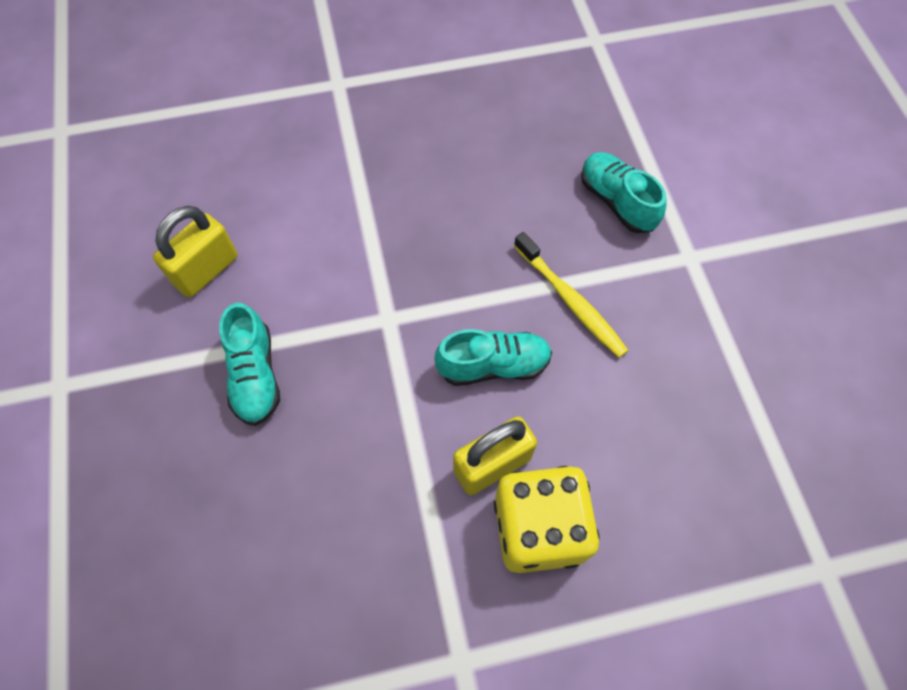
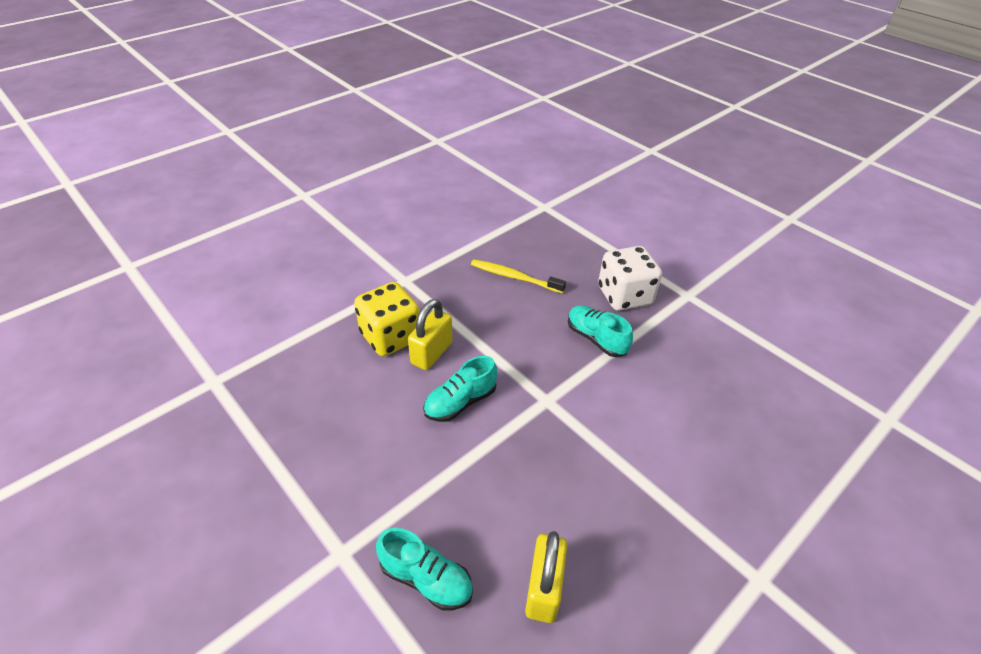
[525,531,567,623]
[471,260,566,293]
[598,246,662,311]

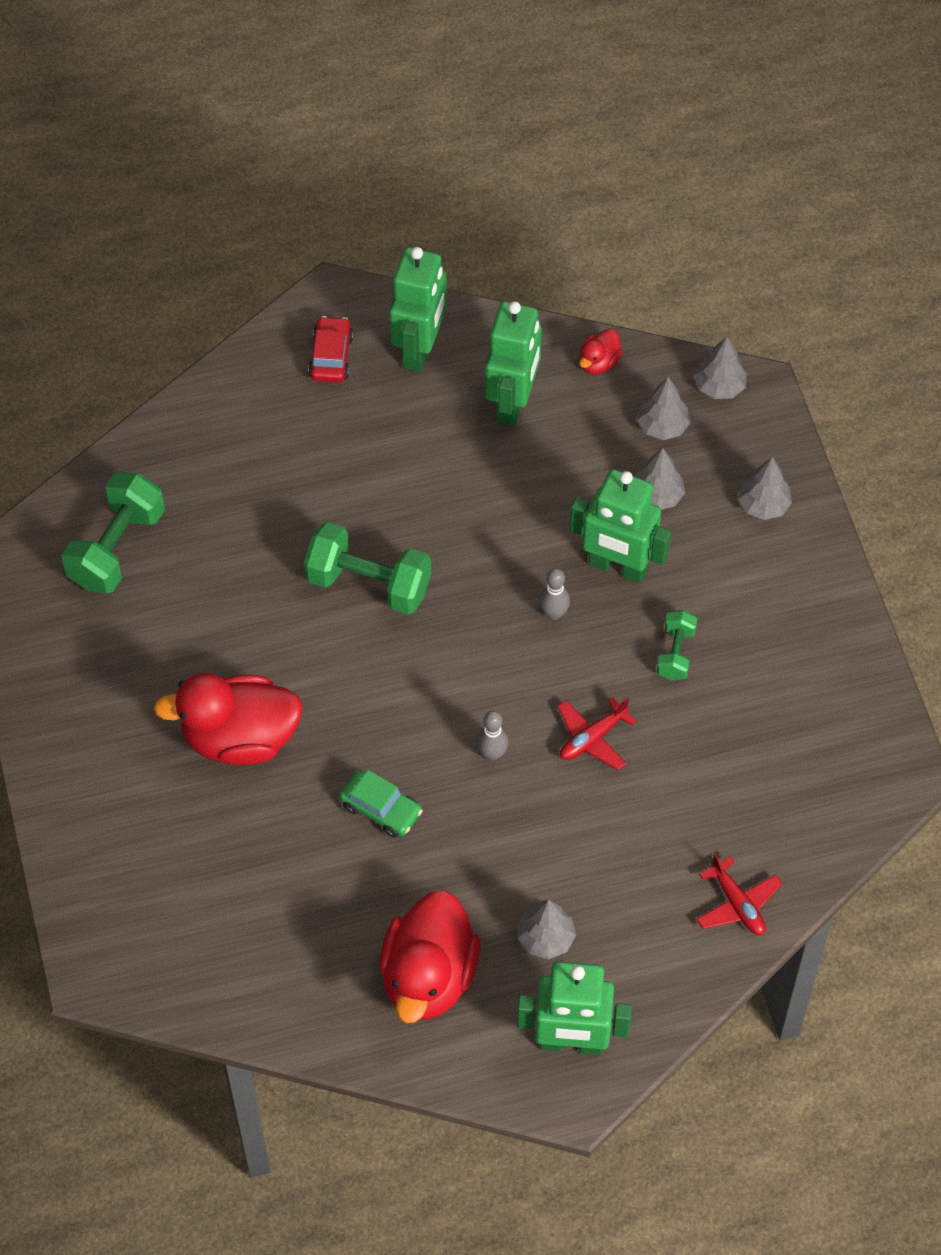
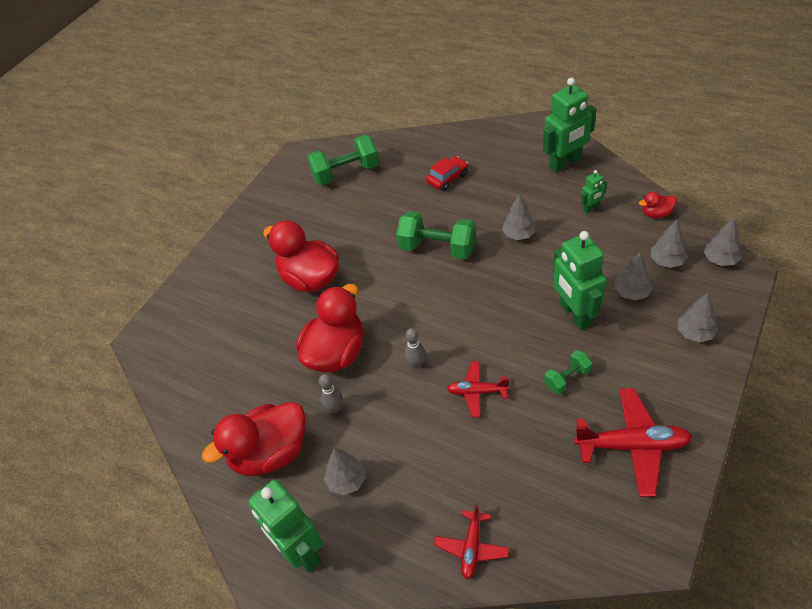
[396,211,476,259]
[426,156,468,191]
[296,284,363,372]
[581,170,607,213]
[319,374,343,413]
[502,194,536,240]
[574,388,692,497]

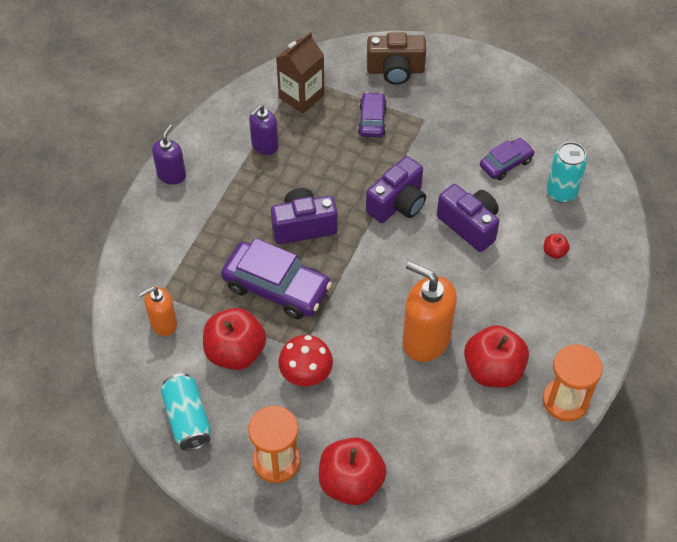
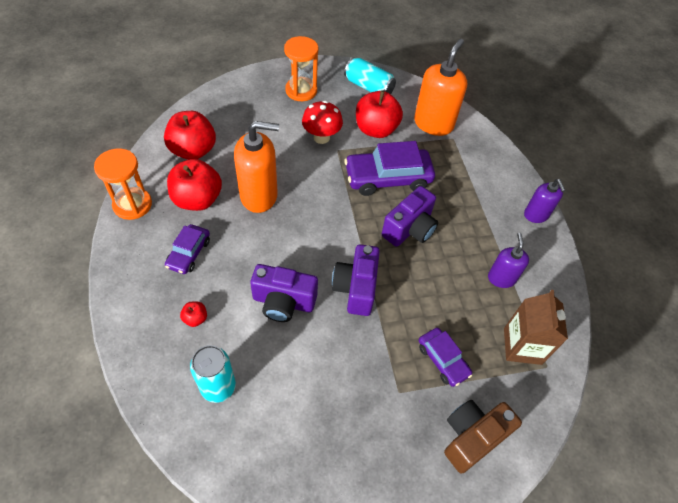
[414,39,467,136]
[164,111,216,160]
[165,224,210,274]

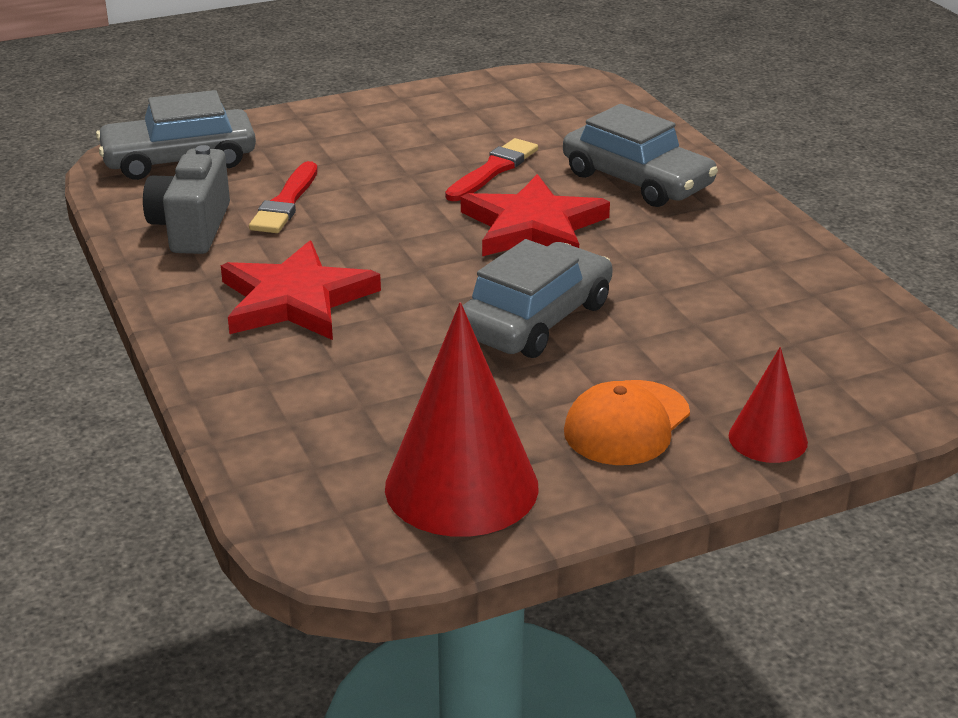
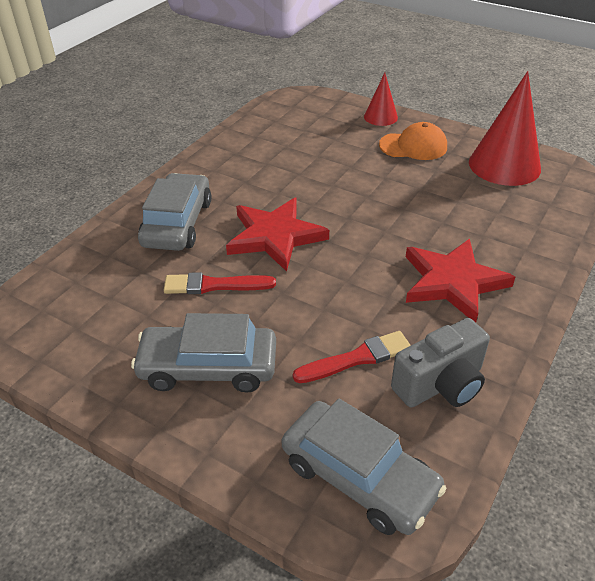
[131,313,276,393]

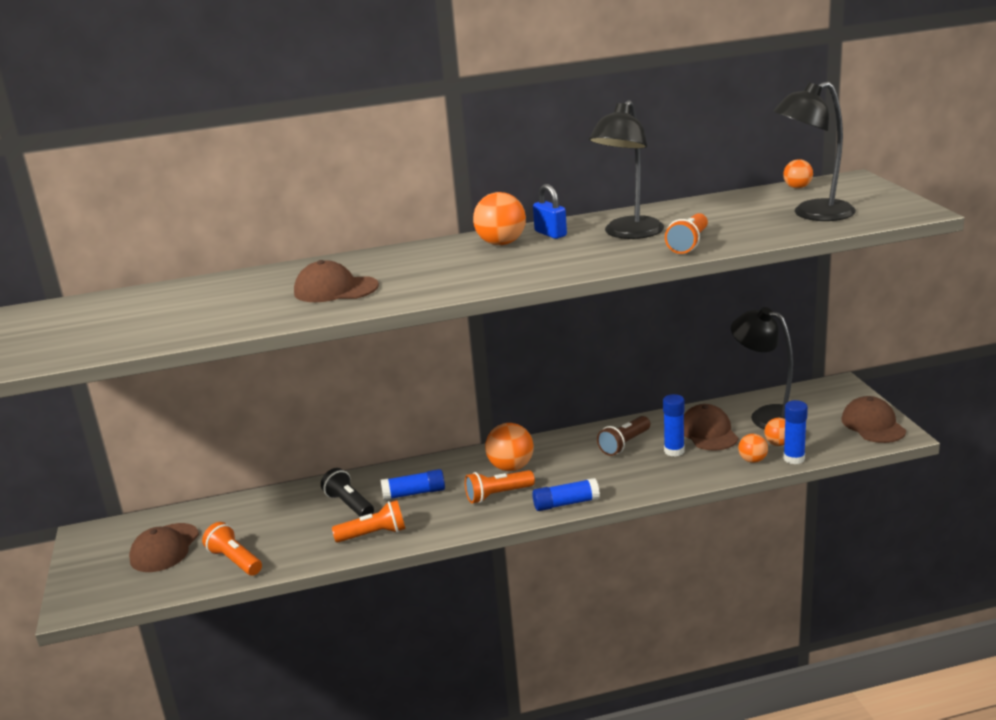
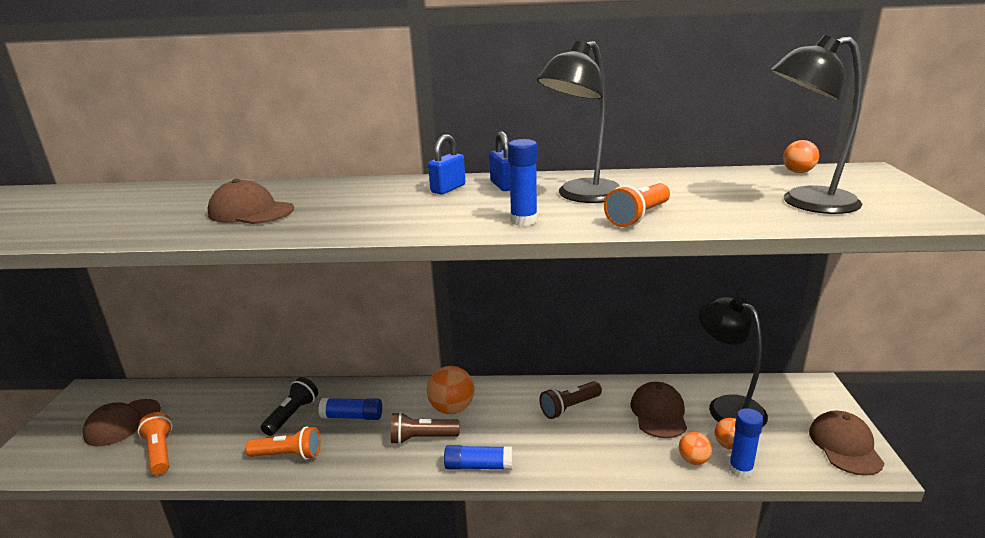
[261,377,318,436]
[391,412,460,444]
[428,134,466,194]
[508,139,537,226]

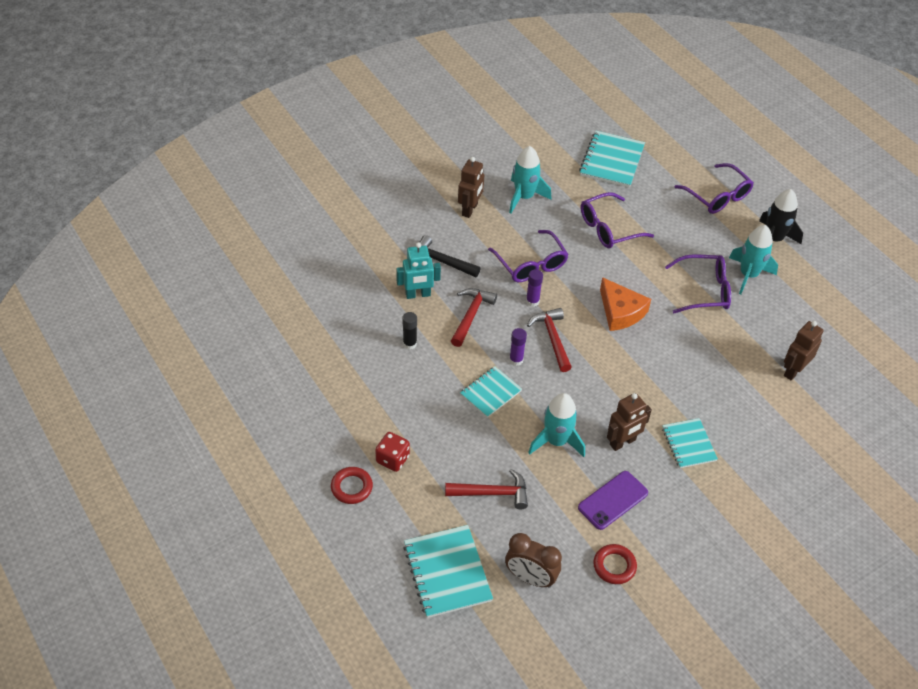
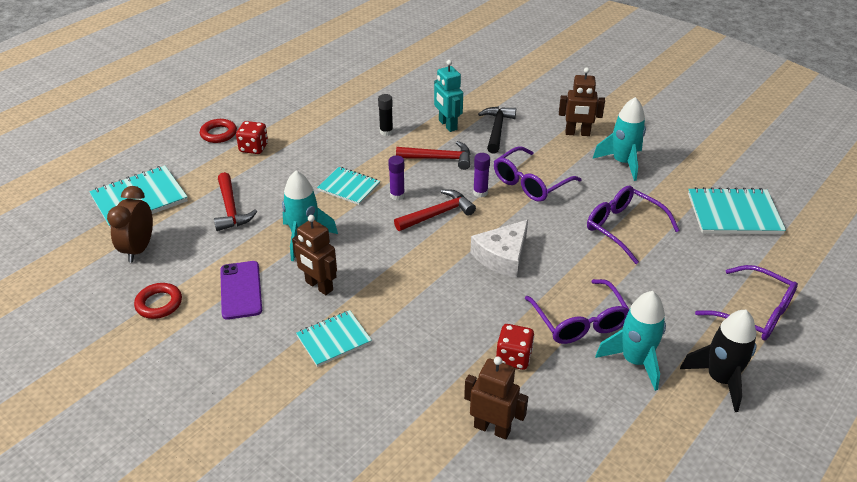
[220,261,262,320]
[470,220,528,278]
[695,265,798,340]
[496,324,534,370]

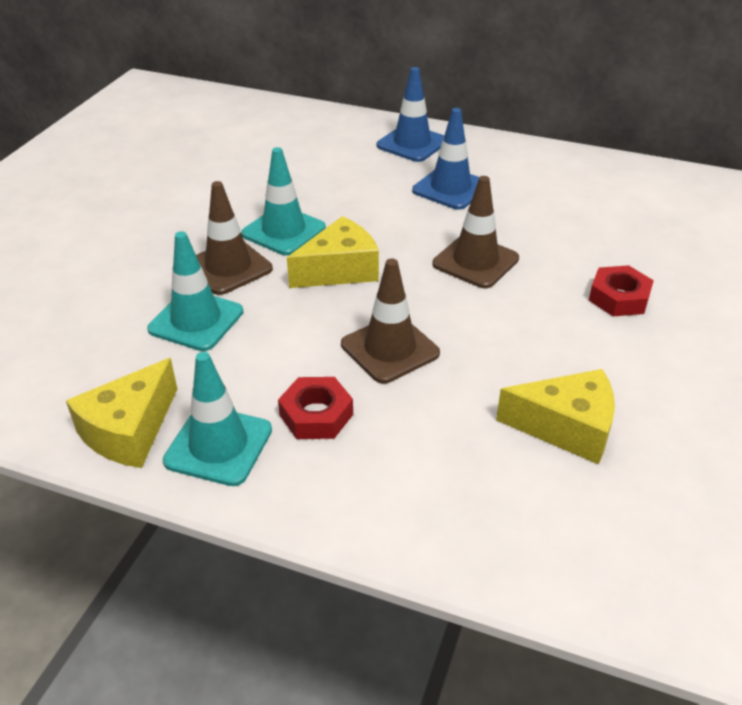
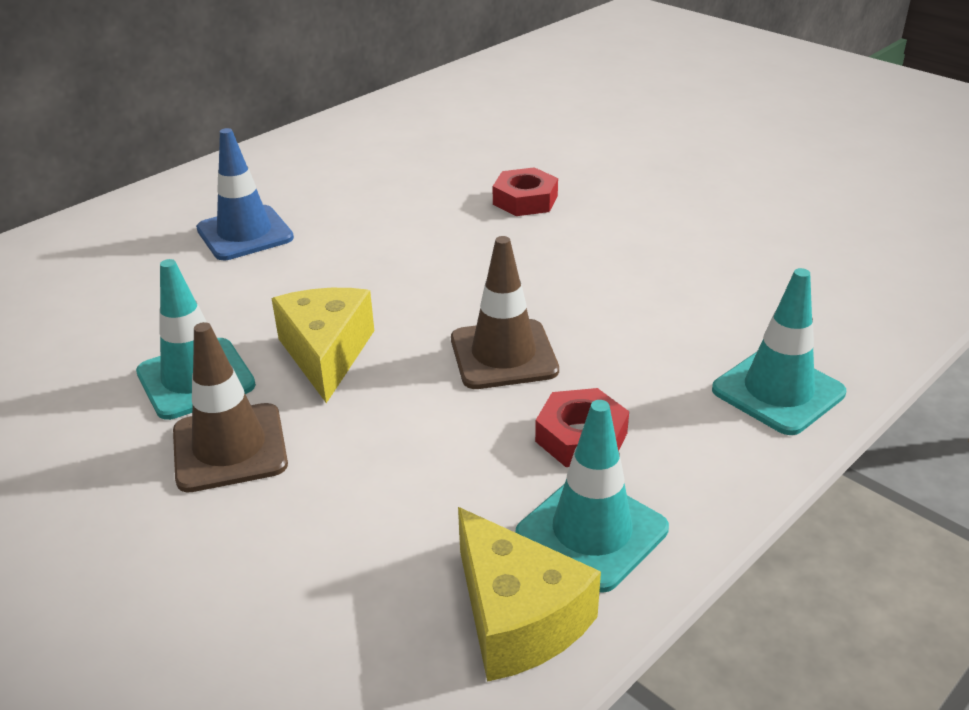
[712,268,846,435]
[377,67,444,162] (first image)
[432,176,519,288] (first image)
[496,369,615,465] (first image)

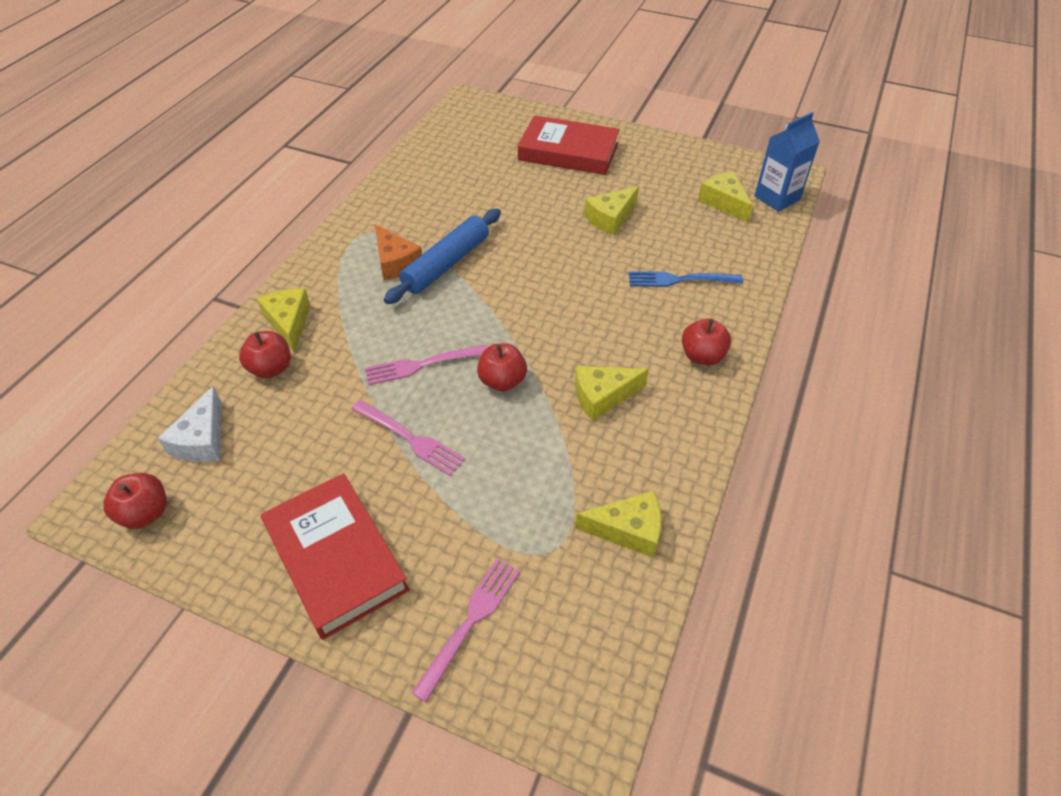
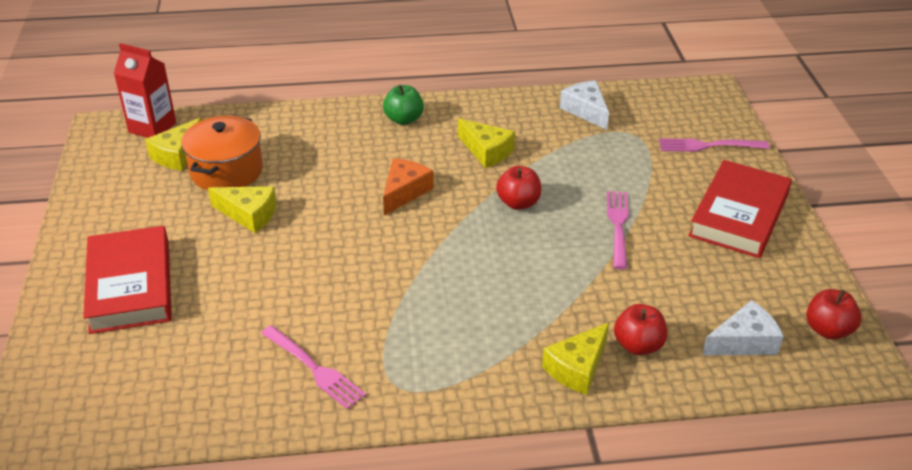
[261,325,366,410]
[383,158,434,216]
[384,209,501,304] (first image)
[560,80,609,130]
[629,271,743,287] (first image)
[383,84,424,125]
[114,43,176,138]
[181,116,263,190]

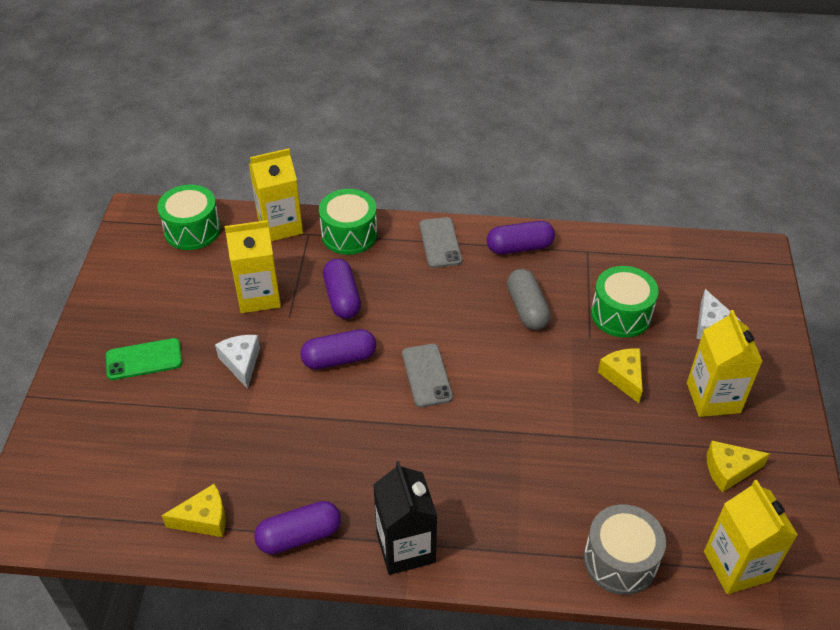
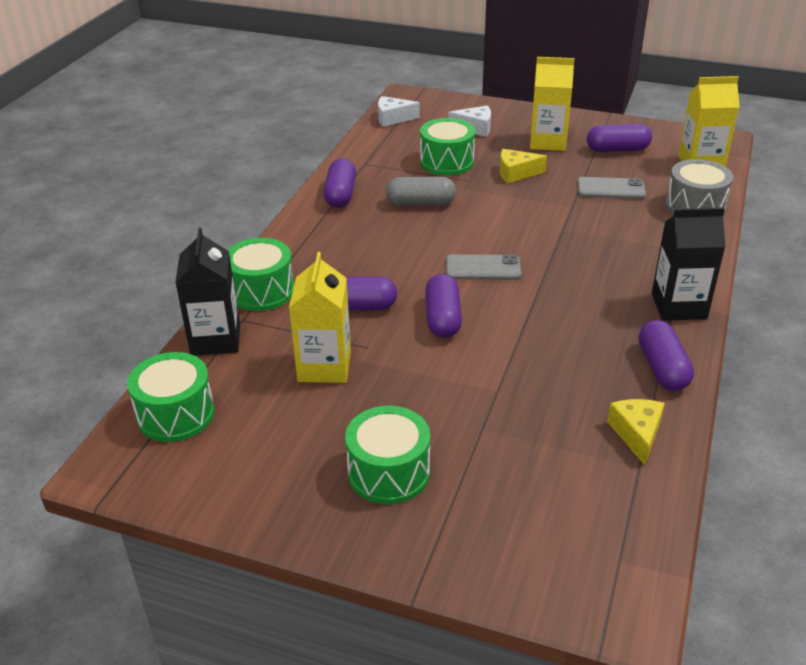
[345,406,430,504]
[378,96,420,127]
[175,228,240,356]
[577,177,646,199]
[587,124,652,152]

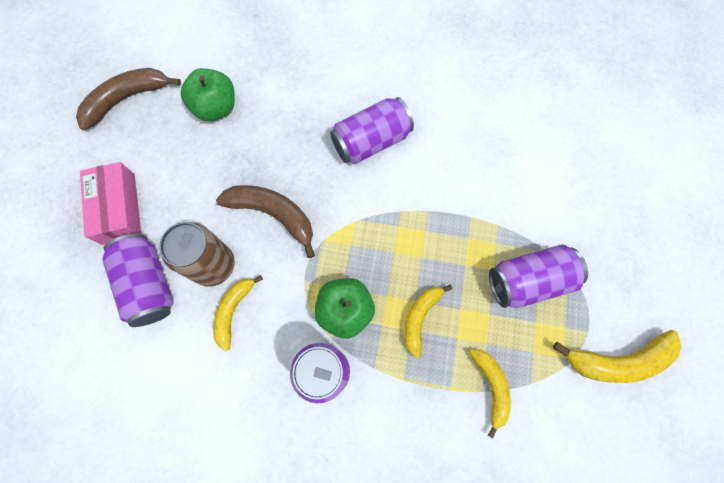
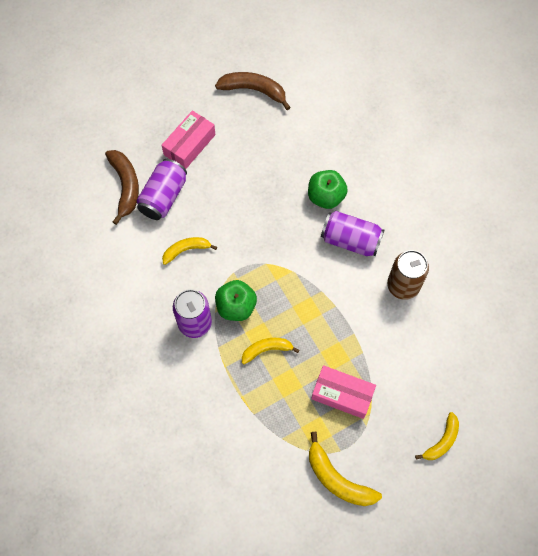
[387,250,429,300]
[308,170,348,209]
[105,150,139,225]
[415,412,459,460]
[311,365,376,419]

